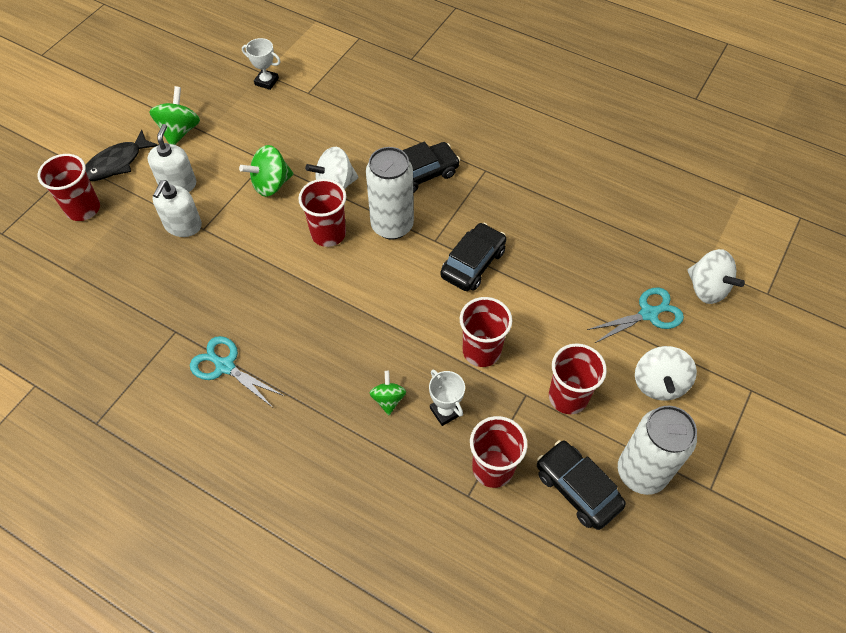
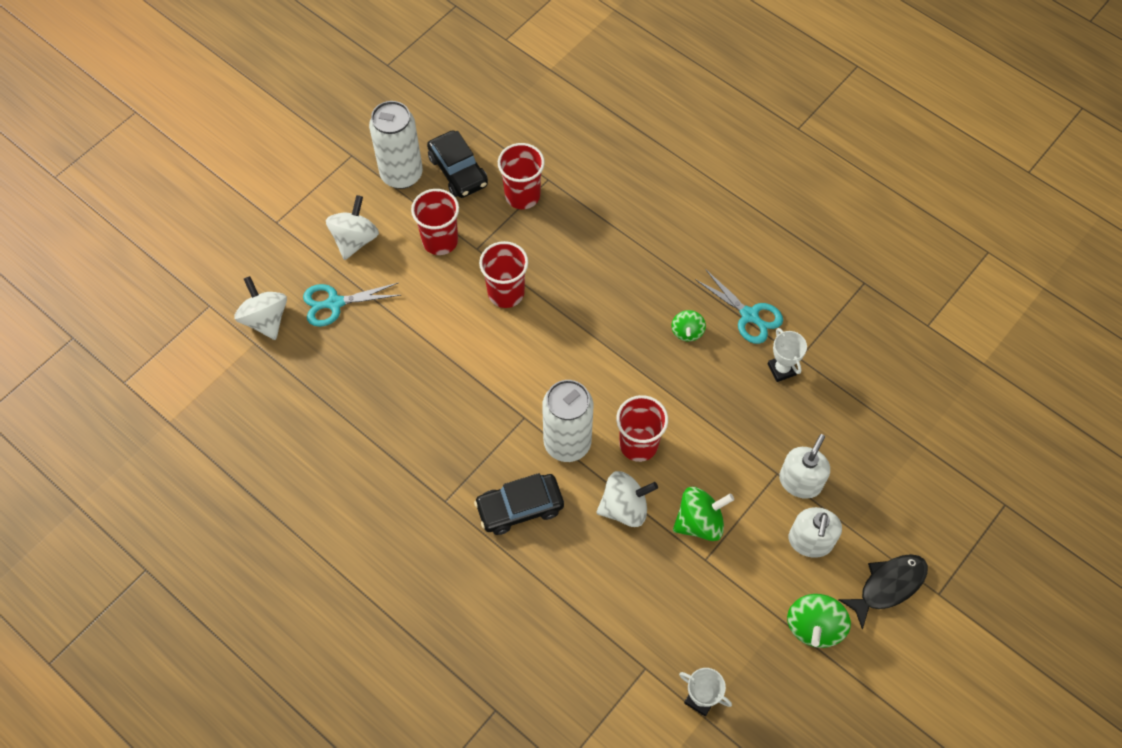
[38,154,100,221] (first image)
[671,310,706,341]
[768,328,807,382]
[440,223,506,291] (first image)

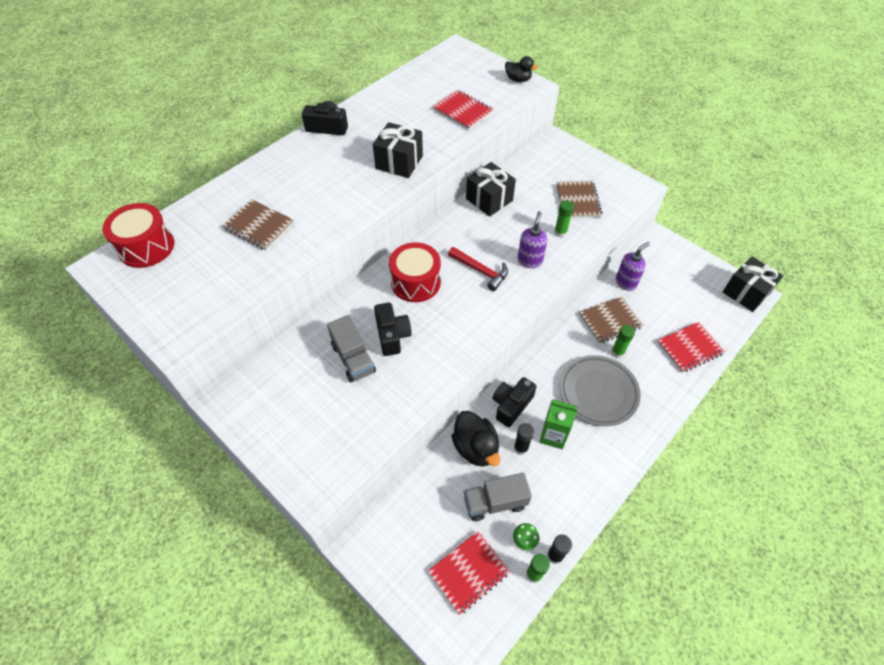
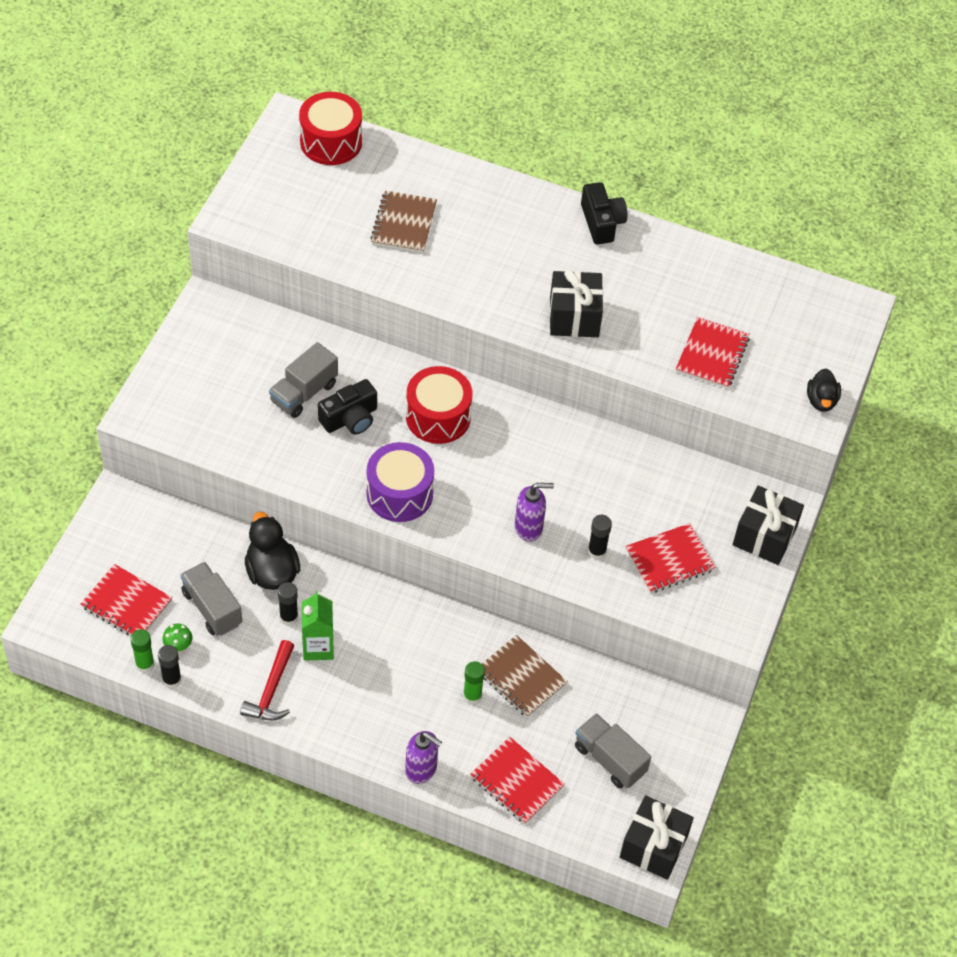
[240,640,294,721]
[245,512,300,590]
[733,485,804,565]
[493,377,537,427] (first image)
[588,515,612,560]
[625,523,716,593]
[560,355,641,426] (first image)
[405,731,442,784]
[367,442,434,522]
[575,713,651,789]

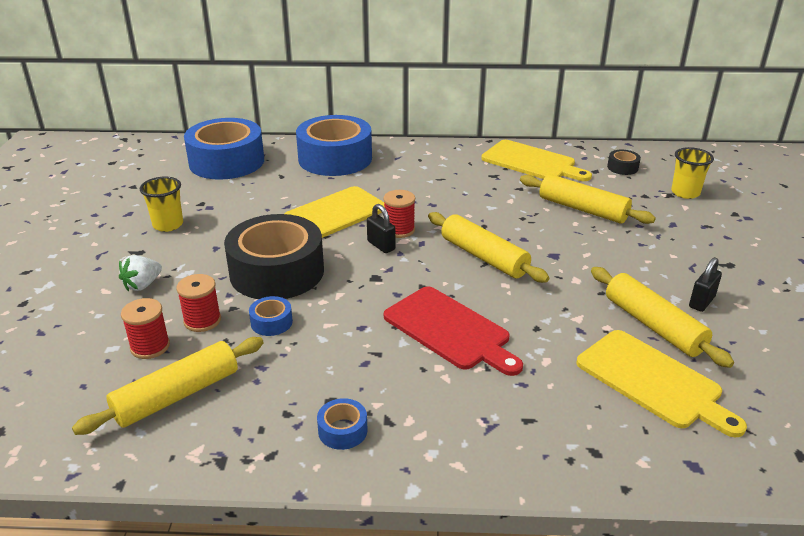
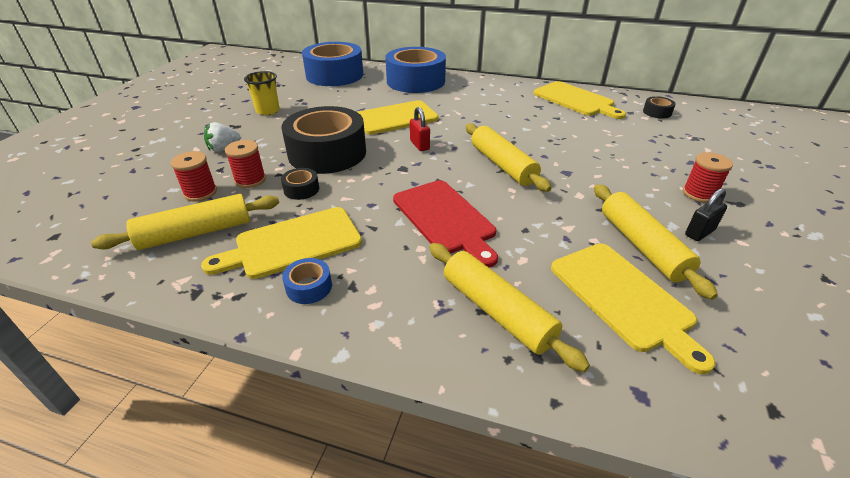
[281,168,319,200]
[410,107,430,151]
[683,152,733,203]
[430,243,590,372]
[671,147,714,199] (first image)
[201,207,362,279]

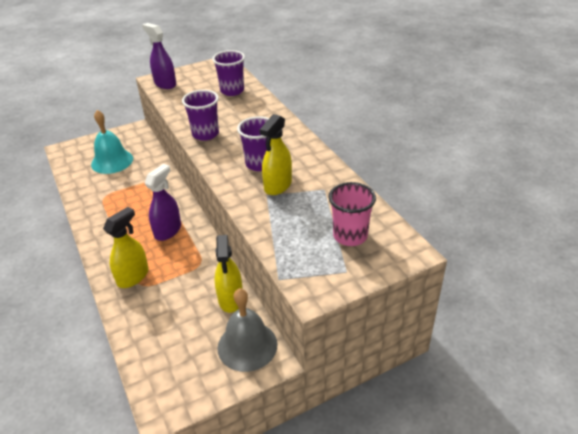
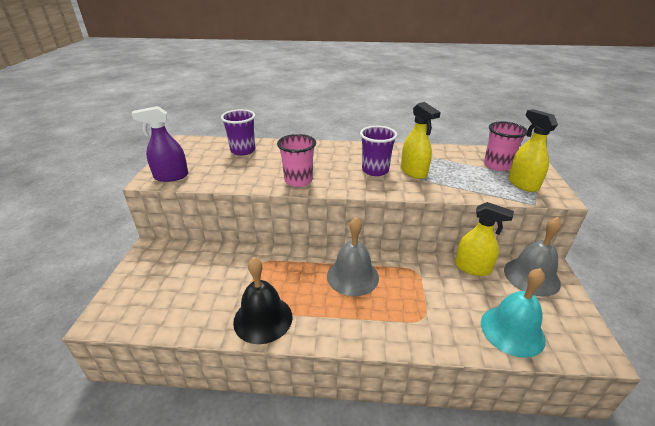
[481,268,546,358]
[508,109,558,192]
[327,217,379,296]
[277,134,316,187]
[233,257,293,344]

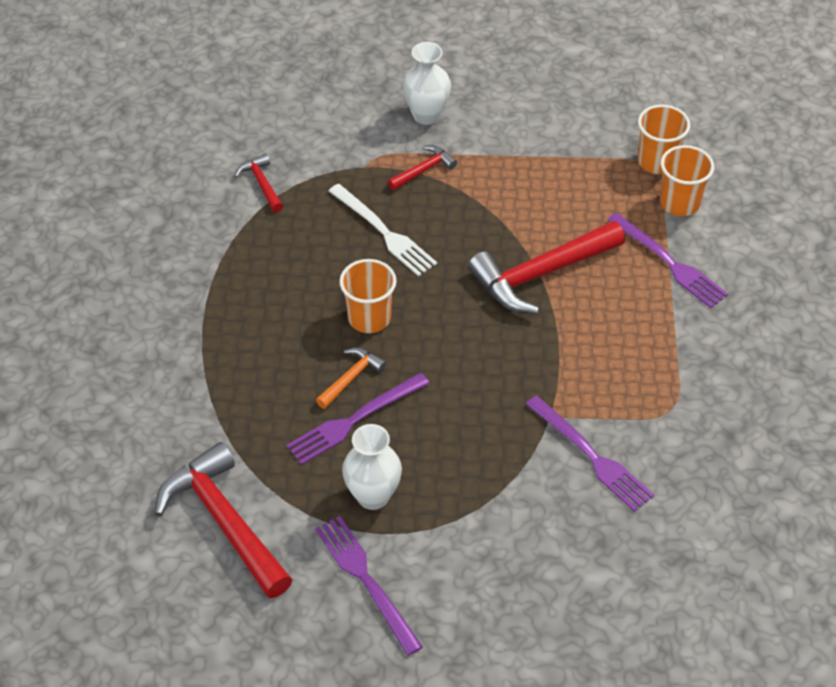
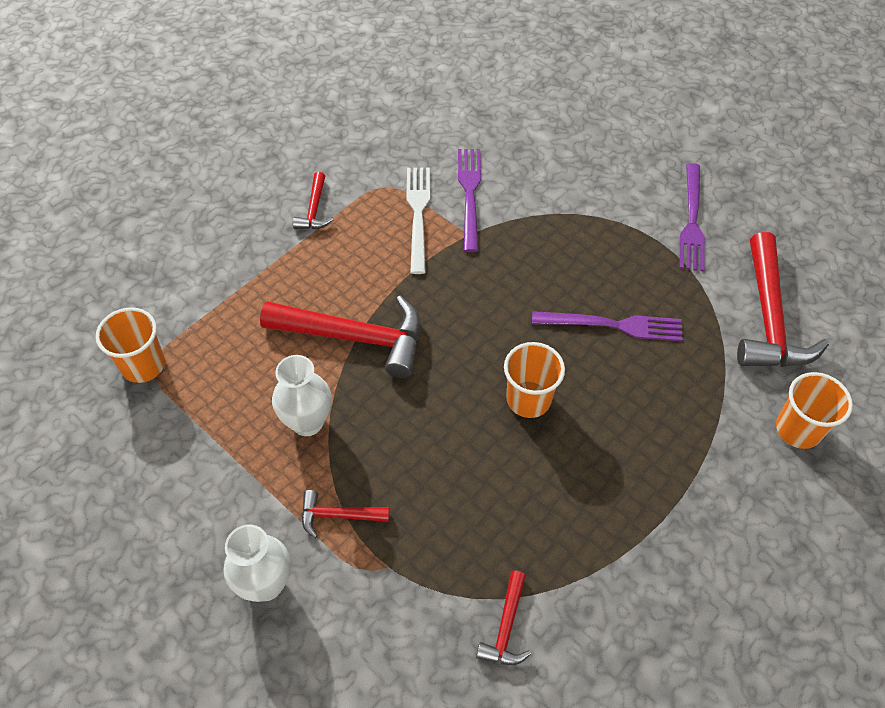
[316,348,387,409] (first image)
[406,168,430,274]
[272,355,331,436]
[607,213,728,308] (first image)
[776,372,853,449]
[293,172,334,229]

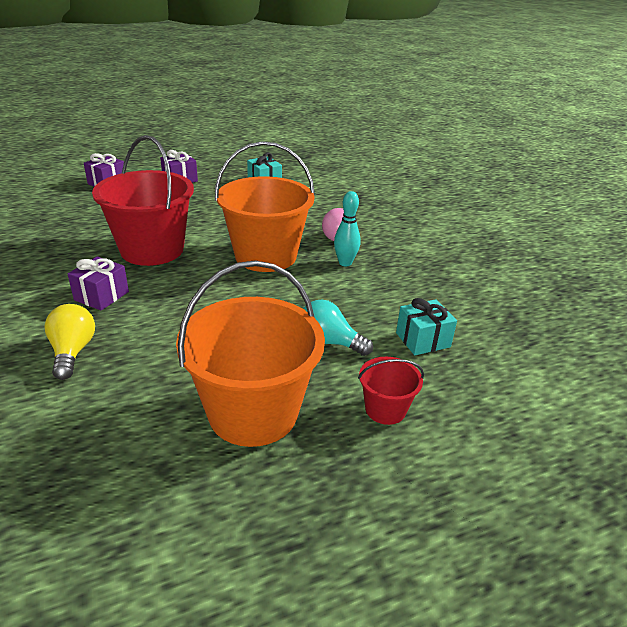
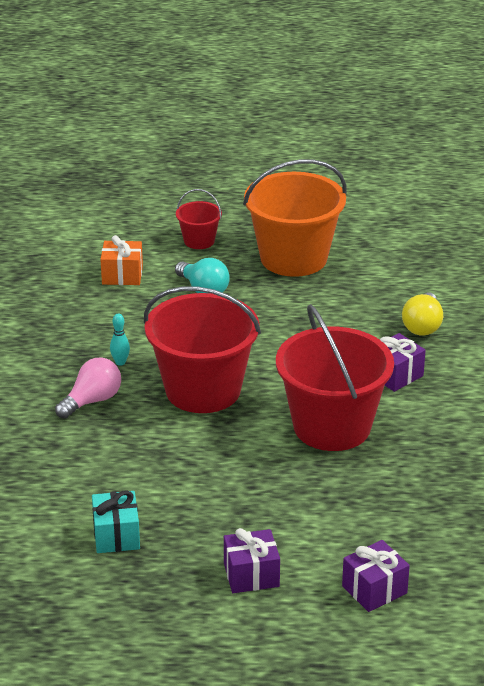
[144,286,261,413]
[110,314,130,366]
[100,235,143,285]

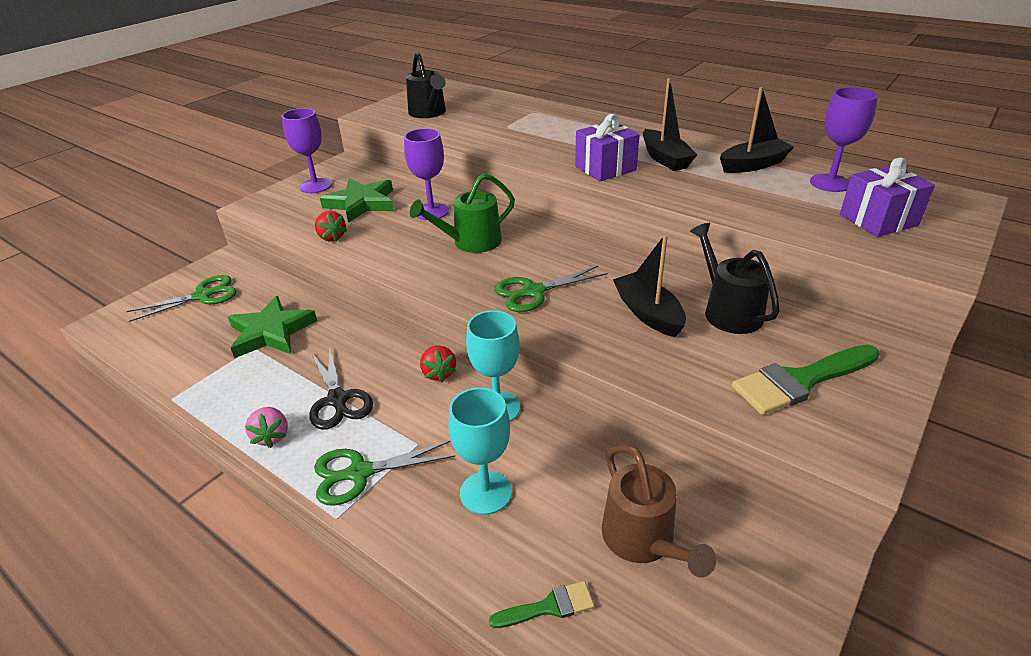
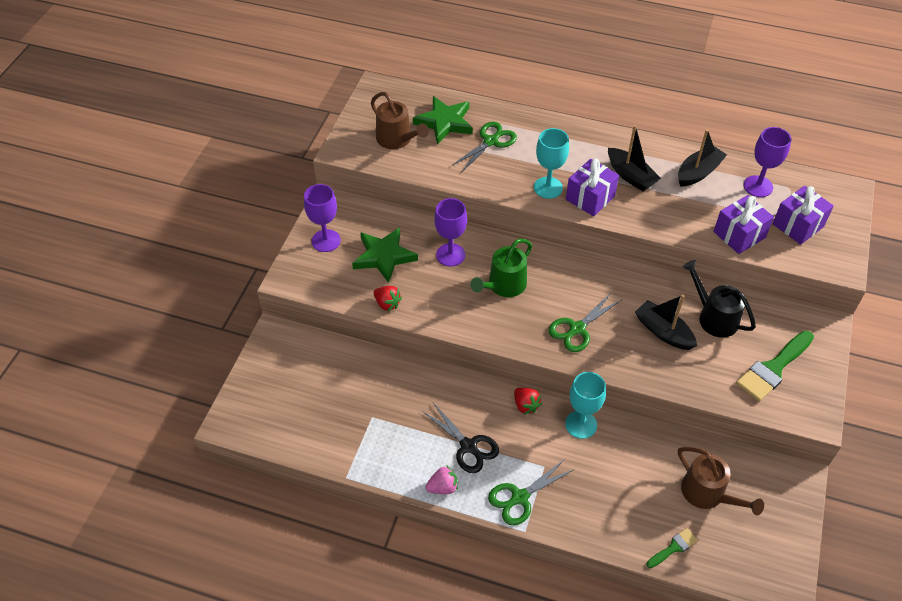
[451,122,517,173]
[413,96,473,144]
[426,465,458,494]
[371,92,429,149]
[534,128,569,199]
[714,195,774,254]

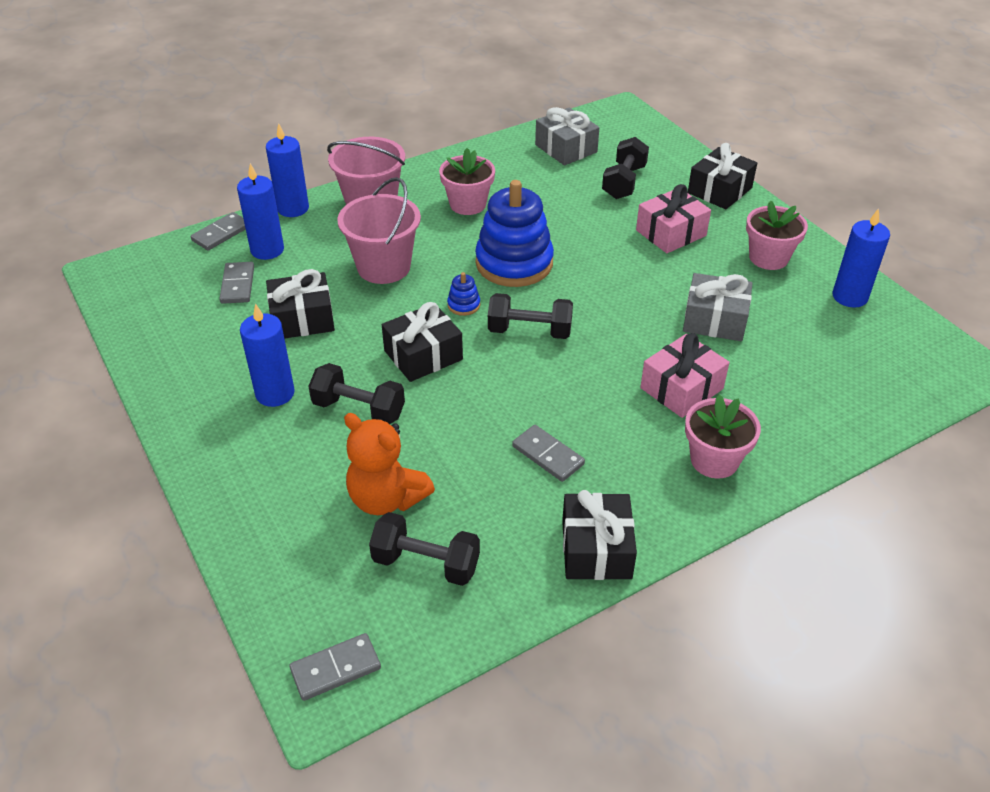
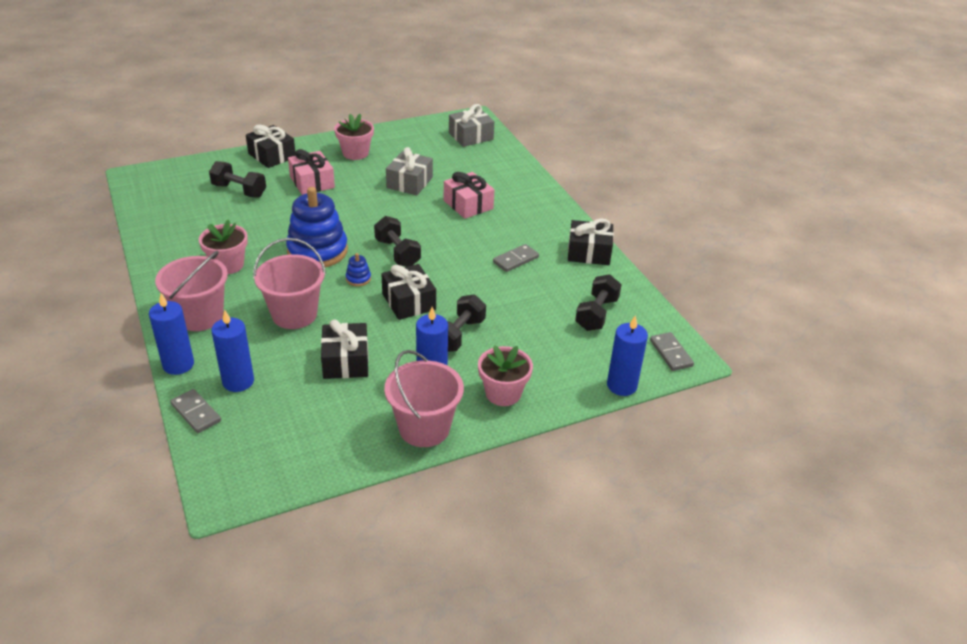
[219,262,254,304] (first image)
[344,413,435,515] (first image)
[374,216,421,267]
[449,104,494,147]
[478,345,533,406]
[607,316,648,396]
[384,350,464,447]

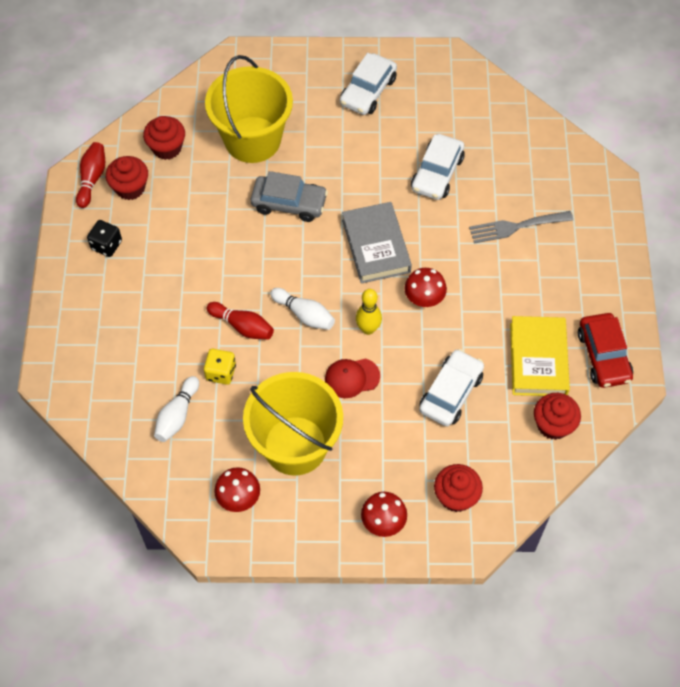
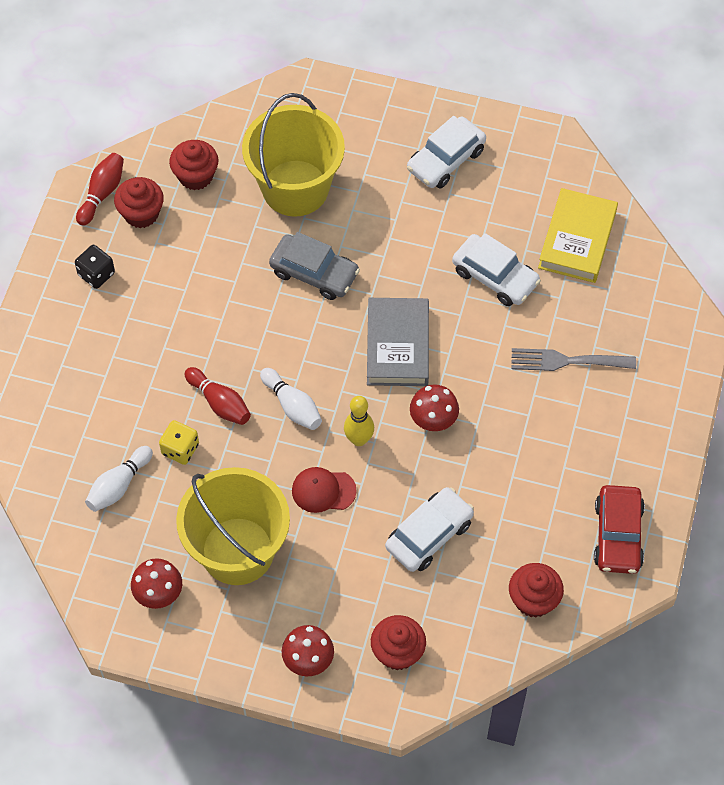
[452,233,541,306]
[538,188,618,283]

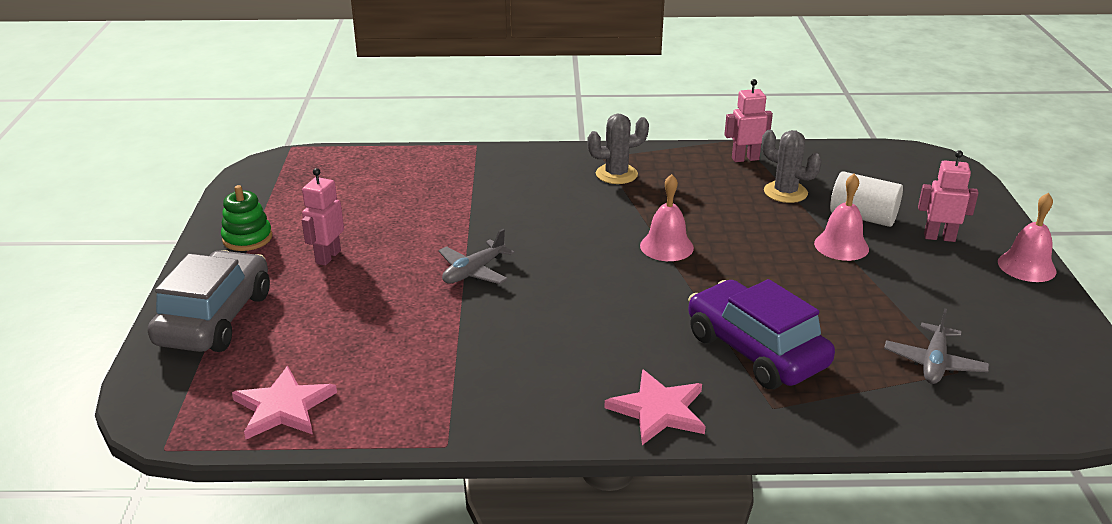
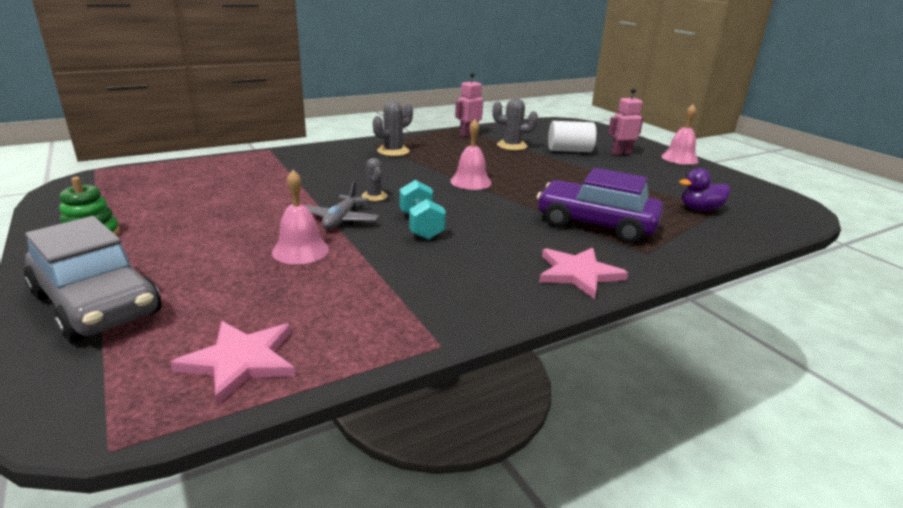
[24,216,161,343]
[302,168,344,266] (first image)
[272,170,329,264]
[679,168,730,211]
[361,158,387,201]
[400,180,446,240]

